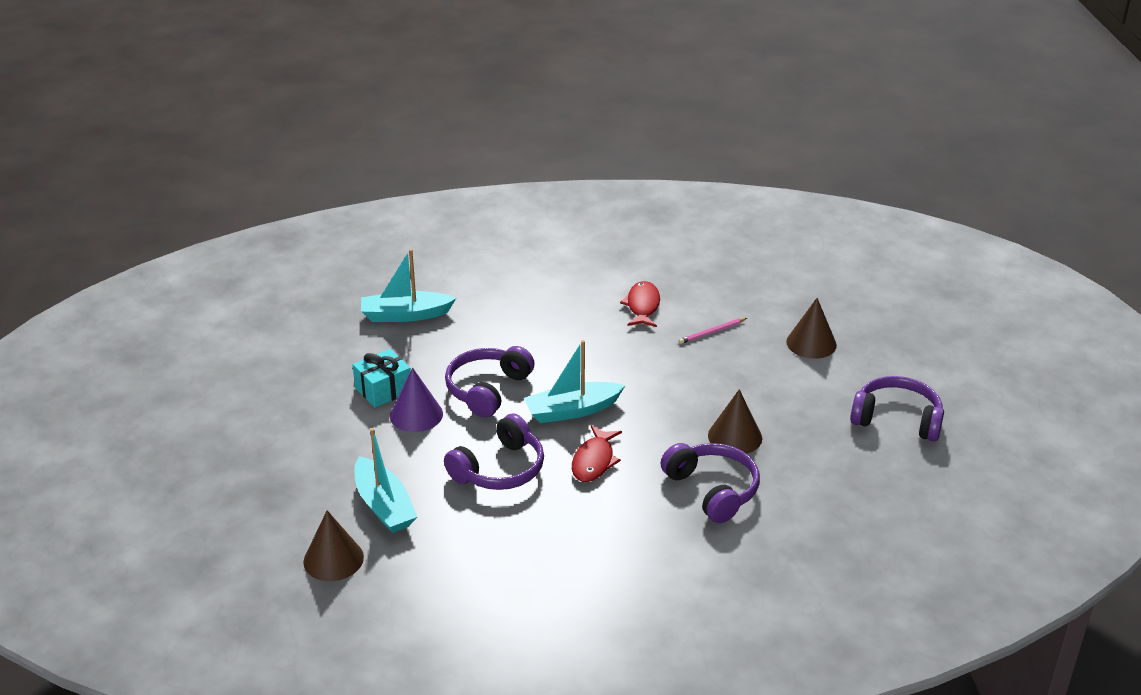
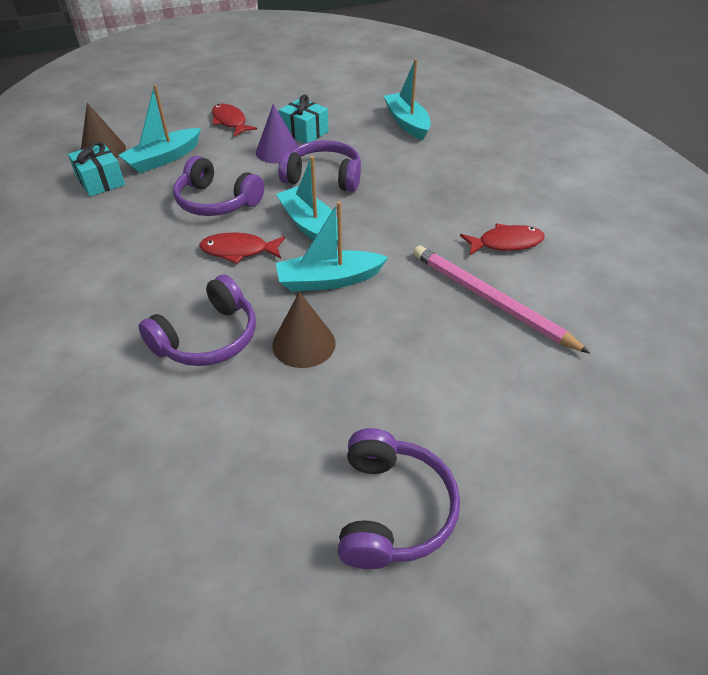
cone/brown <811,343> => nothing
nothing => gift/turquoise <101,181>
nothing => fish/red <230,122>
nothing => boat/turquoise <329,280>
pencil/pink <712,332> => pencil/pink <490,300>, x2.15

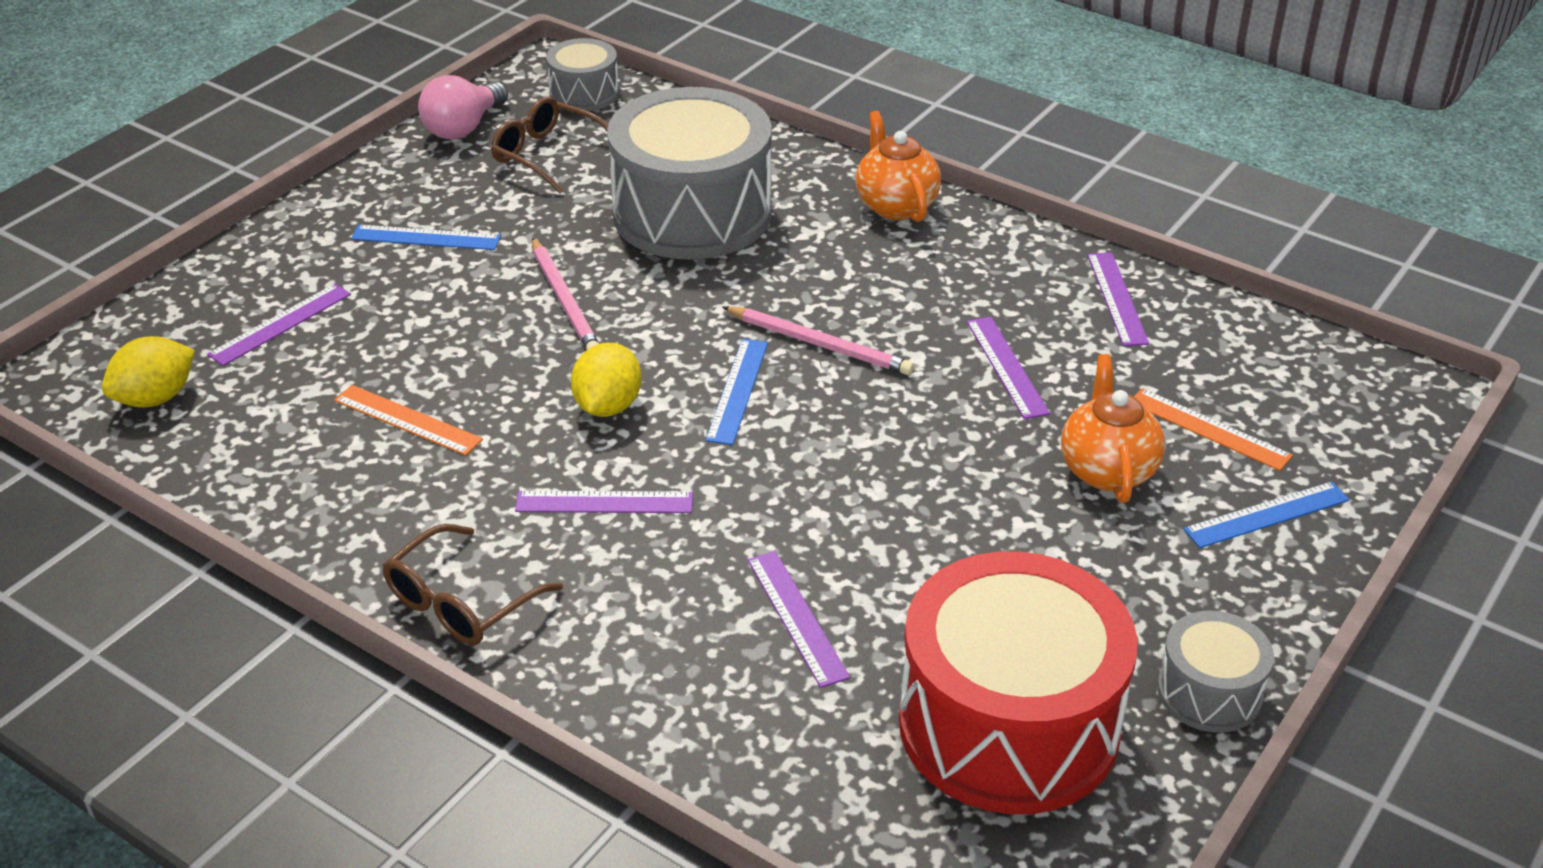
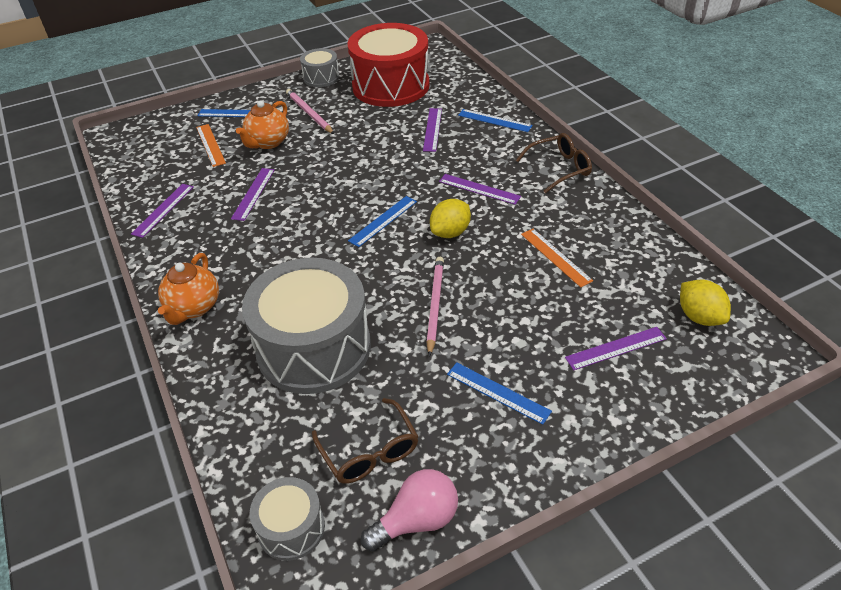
nothing => ruler/blue <494,120>
pencil/pink <820,344> => pencil/pink <309,113>, move
lemon/yellow <156,398> => lemon/yellow <699,317>, 75 degrees clockwise

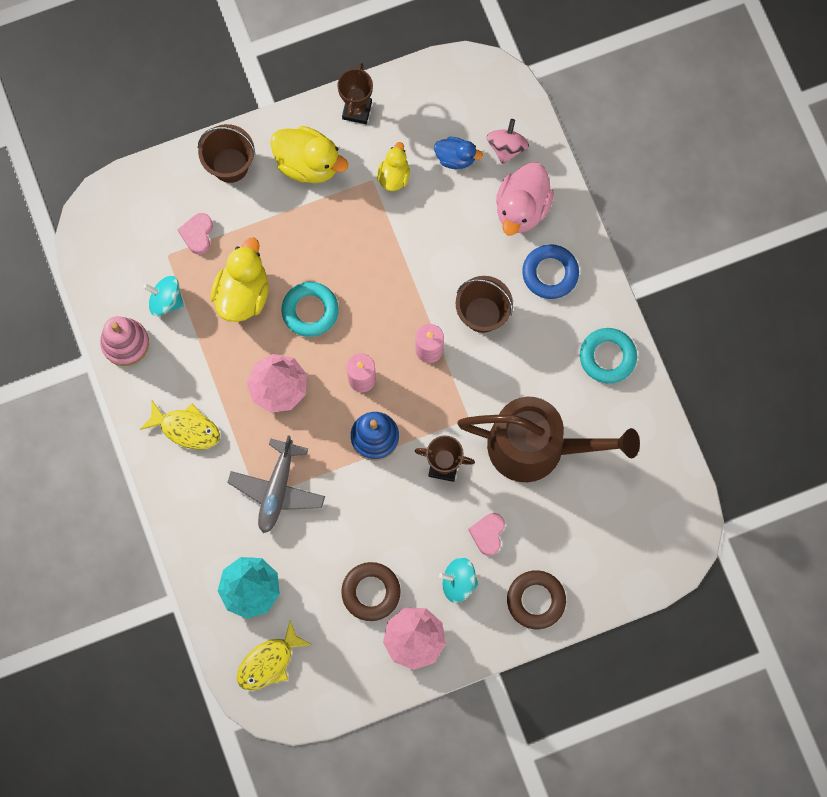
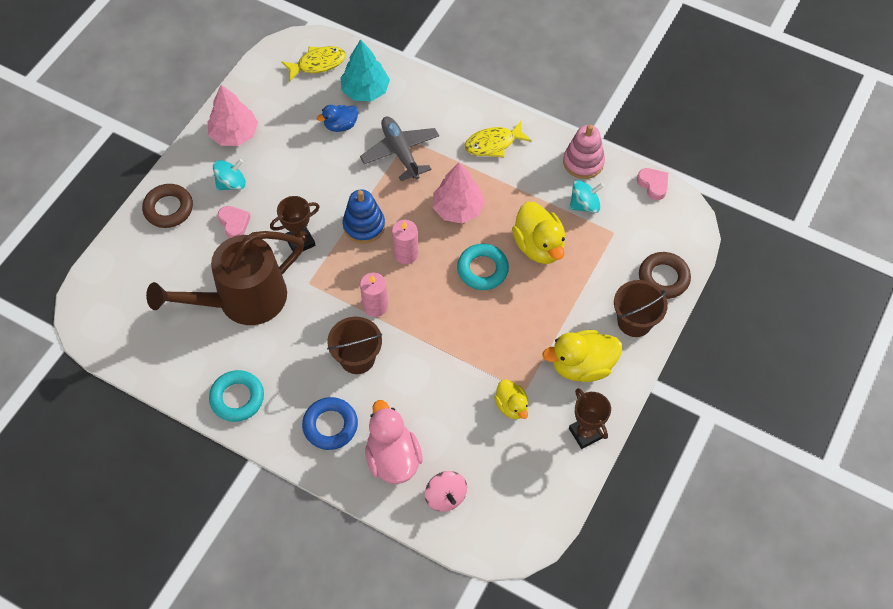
heart/pink <197,234> => heart/pink <653,185>, move
ring/brown <371,592> => ring/brown <663,278>, move
duck/blue <455,158> => duck/blue <341,125>, move
fish/yellow <269,662> => fish/yellow <318,64>, 60 degrees clockwise

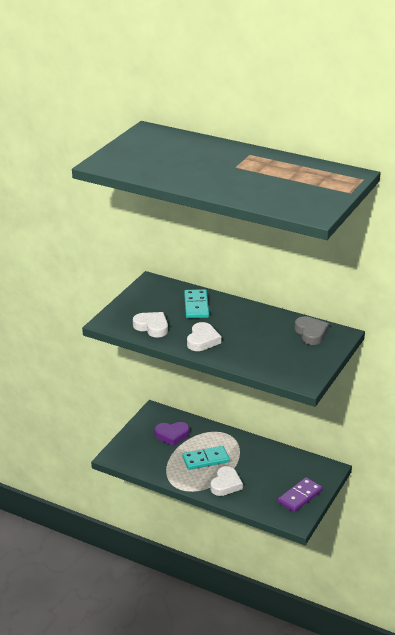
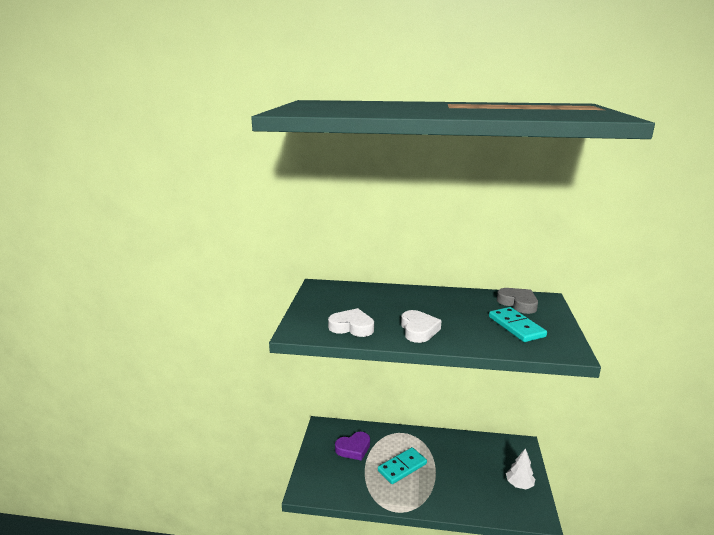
heart/white <226,484> => nothing
domino/turquoise <196,306> => domino/turquoise <516,327>, move
domino/purple <300,496> => tree/white <519,484>

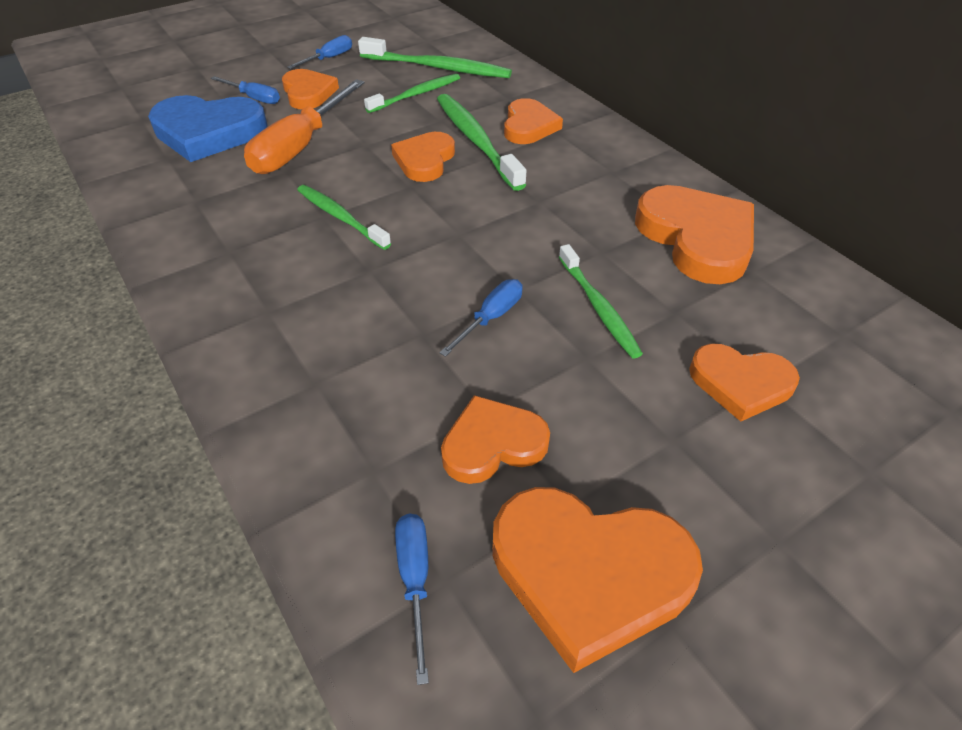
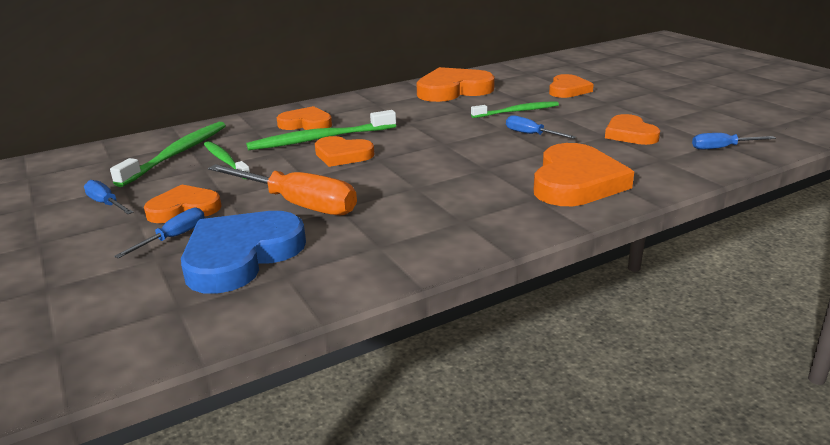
toothbrush/green <340,217> => nothing
heart/orange <589,573> => heart/orange <576,182>, move
heart/blue <208,132> => heart/blue <241,256>, 150 degrees counterclockwise

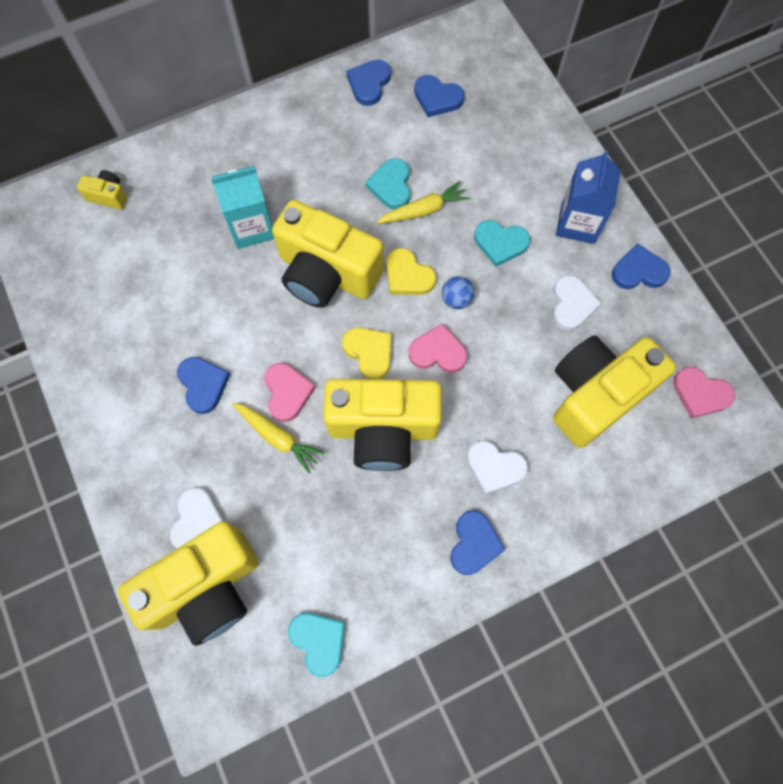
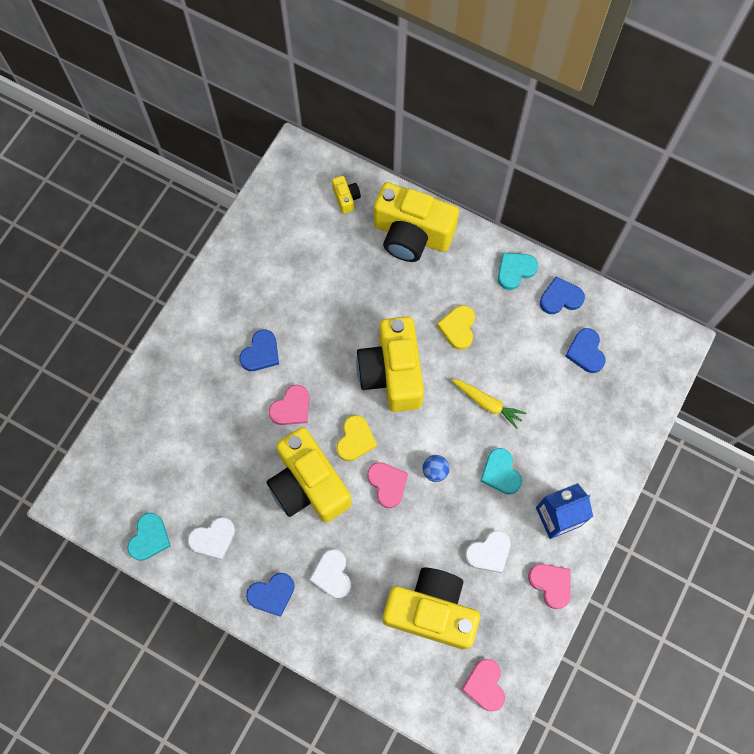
carton/turquoise <252,227> => nothing
carrot/yellow <277,437> => nothing
camera/yellow <206,588> => camera/yellow <411,235>, move
heart/white <197,520> => heart/white <213,539>, move
heart/turquoise <391,186> => heart/turquoise <515,271>, move
heart/yellow <408,276> => heart/yellow <458,328>, move
heart/blue <638,271> => heart/pink <551,584>

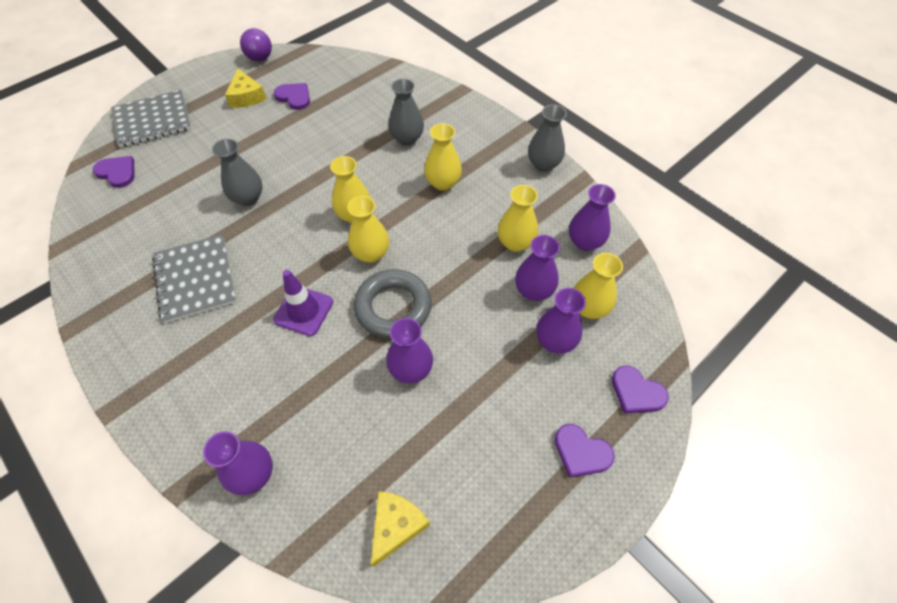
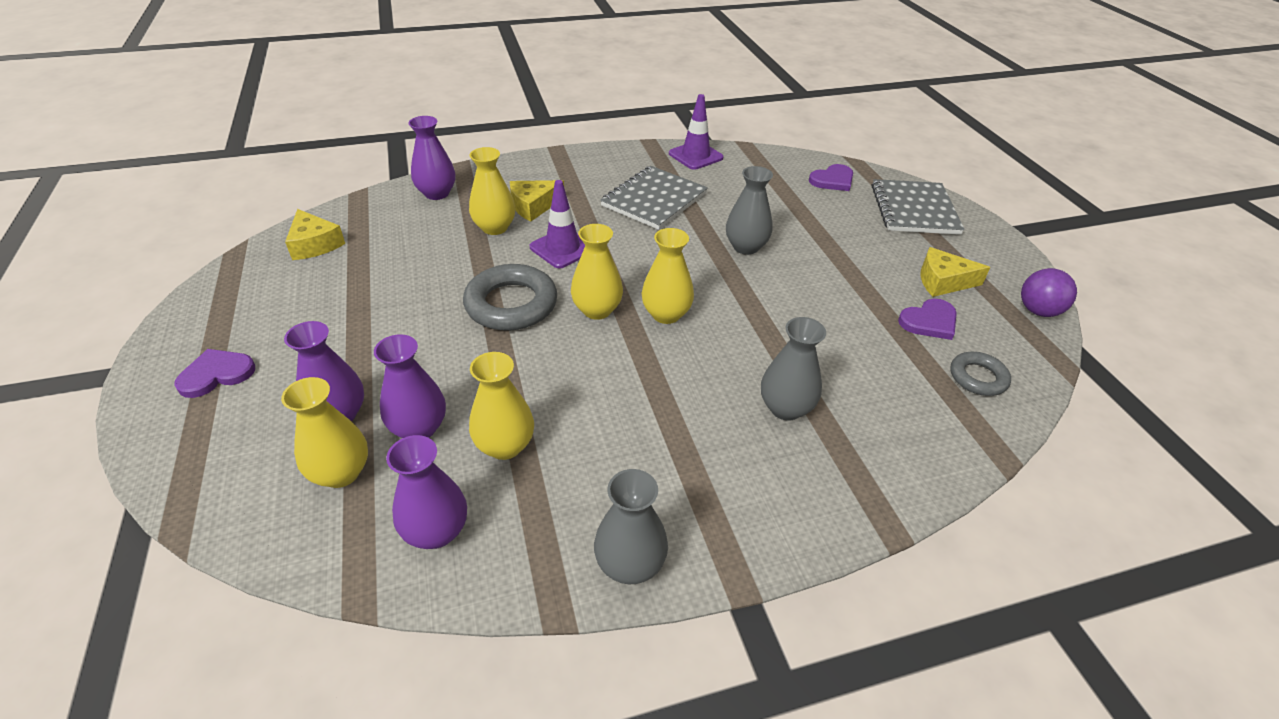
vase/purple <411,369> => nothing
heart/purple <636,392> => nothing
nothing => cheese/yellow <533,206>
nothing => traffic cone/purple <695,156>
nothing => ring/grey <978,377>
vase/yellow <443,183> => vase/yellow <495,228>, move
notebook/grey <196,279> => notebook/grey <654,200>, 60 degrees counterclockwise

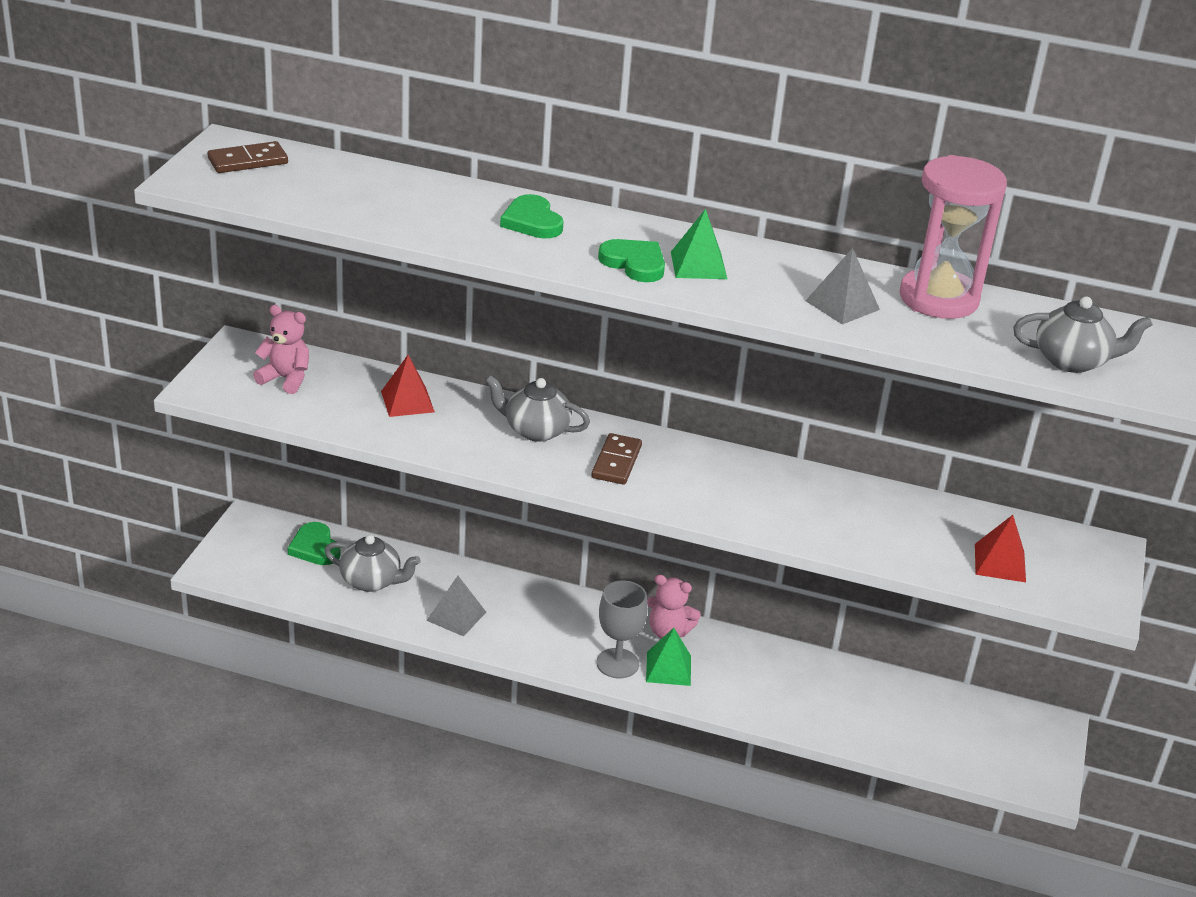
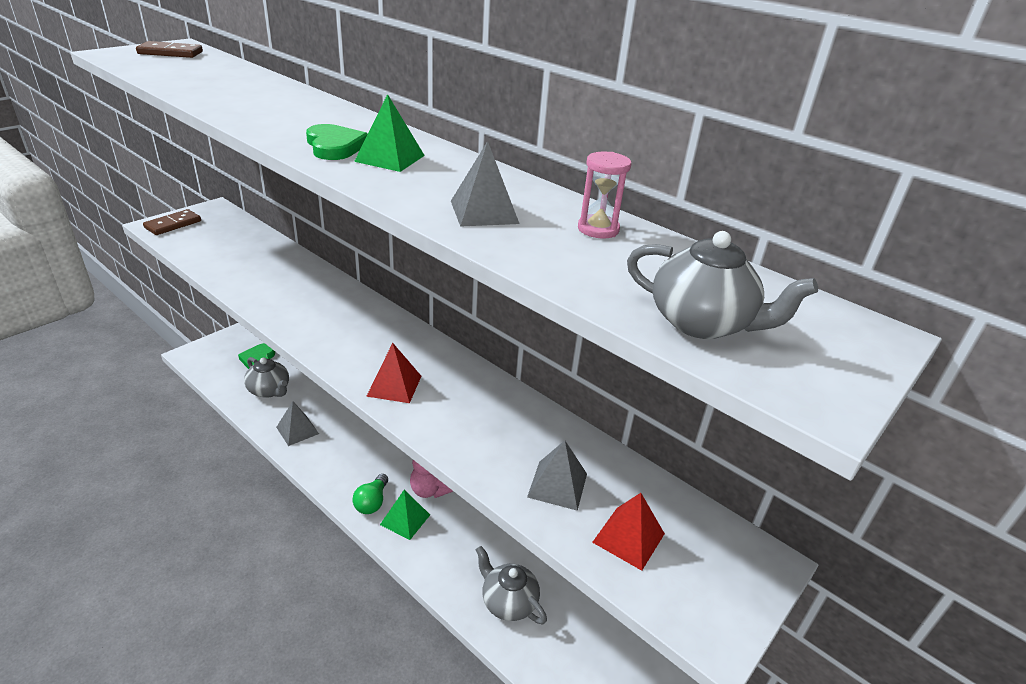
teddy bear/pink <286,379> => nothing
heart/green <532,221> => nothing
nothing => pyramid/grey <557,485>
pyramid/red <407,401> => pyramid/red <394,385>, move
teapot/grey <535,430> => teapot/grey <508,602>, move
domino/brown <616,462> => domino/brown <173,224>, move
goblet/grey <617,663> => light bulb/green <372,502>
hourglass/pink <938,299> => hourglass/pink <598,229>, x0.46

